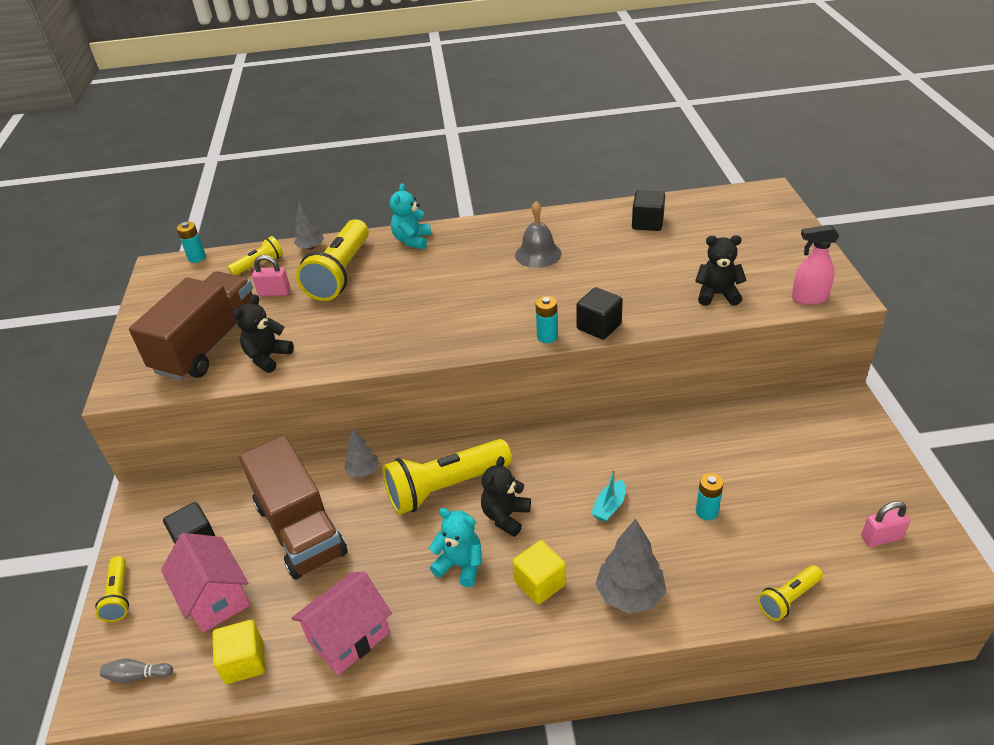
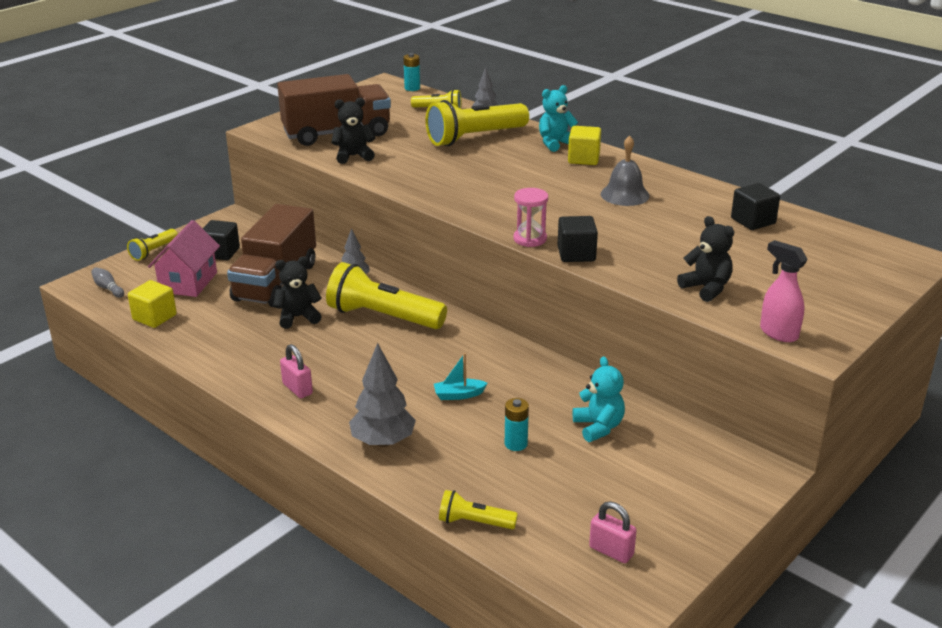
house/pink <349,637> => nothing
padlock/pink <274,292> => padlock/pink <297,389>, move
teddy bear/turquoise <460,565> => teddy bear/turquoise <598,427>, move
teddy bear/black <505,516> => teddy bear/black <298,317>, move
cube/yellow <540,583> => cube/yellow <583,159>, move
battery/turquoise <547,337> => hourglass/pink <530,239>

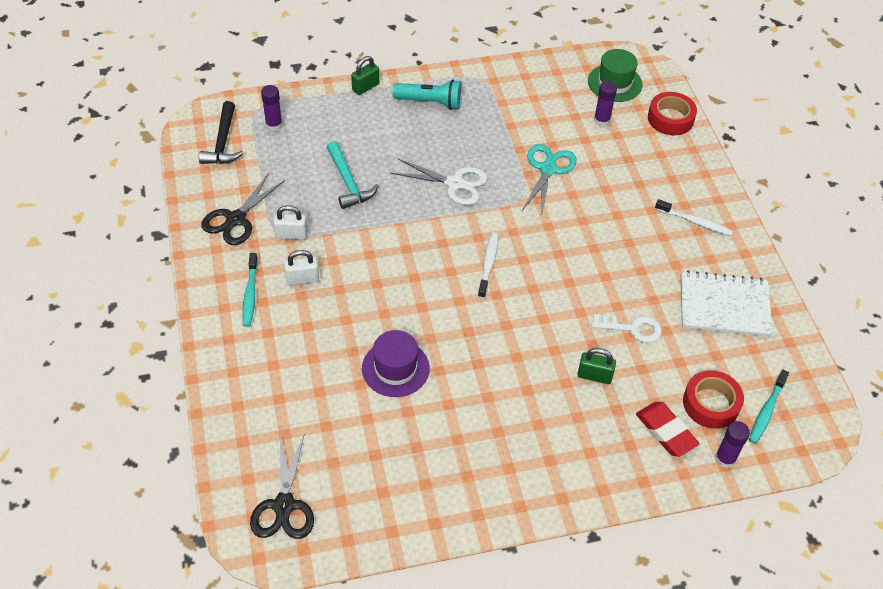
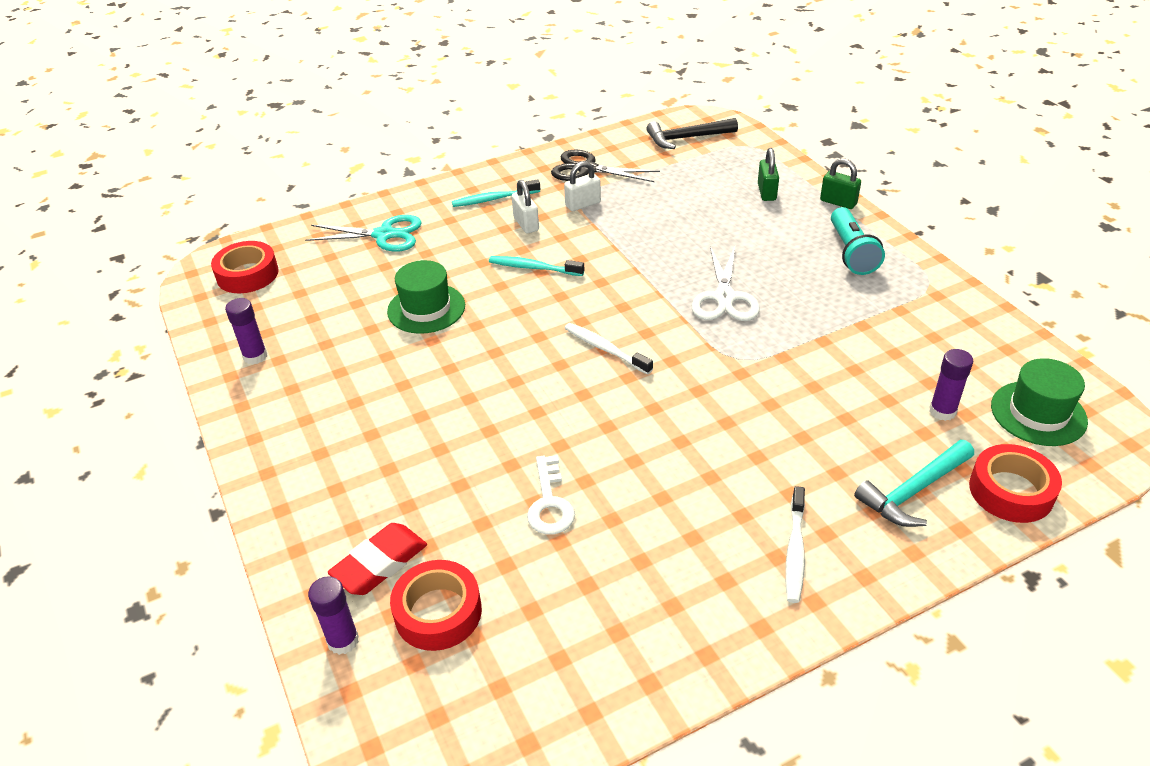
notebook/white <724,306> => nothing
glue stick/purple <274,125> => glue stick/purple <255,356>, move
hammer/turquoise <348,182> => hammer/turquoise <913,491>, move
scissors/turquoise <548,169> => scissors/turquoise <384,235>, move
padlock/green <594,376> => padlock/green <766,192>, move
toothbrush/turquoise <766,411> => toothbrush/turquoise <534,268>, move
scissors/black <284,505> => tape/red <247,274>
hat/purple <395,368> => hat/green <426,308>
padlock/white <291,235> => padlock/white <583,204>, 75 degrees clockwise
toothbrush/white <488,264> => toothbrush/white <605,349>, 135 degrees counterclockwise

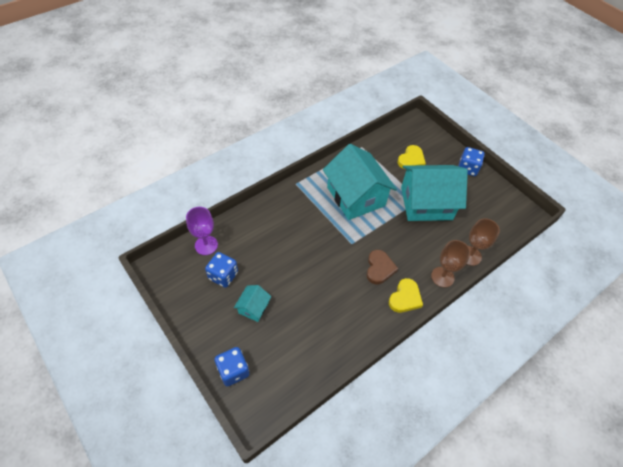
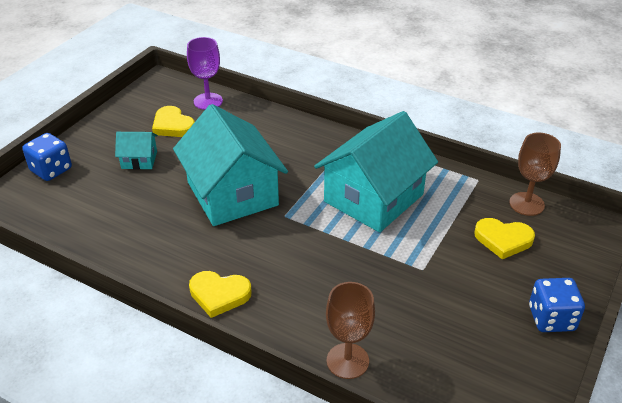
heart/brown <379,268> => nothing
house/turquoise <426,203> => house/turquoise <232,193>, move
goblet/brown <442,277> => goblet/brown <526,204>, move
dice/blue <223,275> => heart/yellow <172,125>

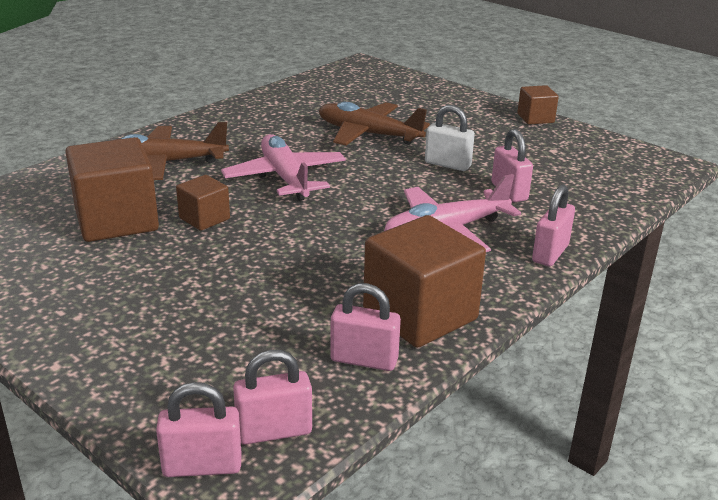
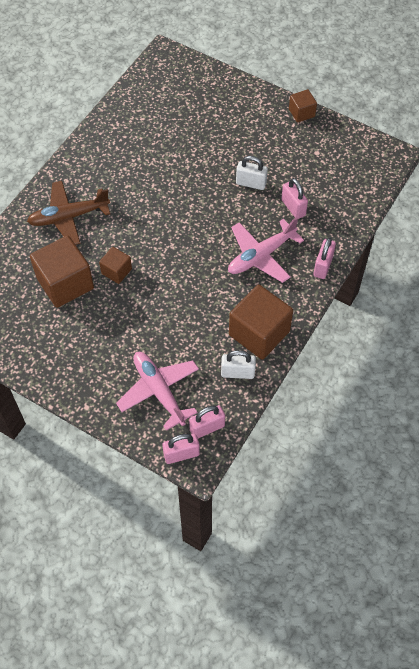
plane/brown <368,134> => nothing
plane/pink <285,178> => plane/pink <159,391>, move
padlock/pink <364,360> => padlock/white <237,373>

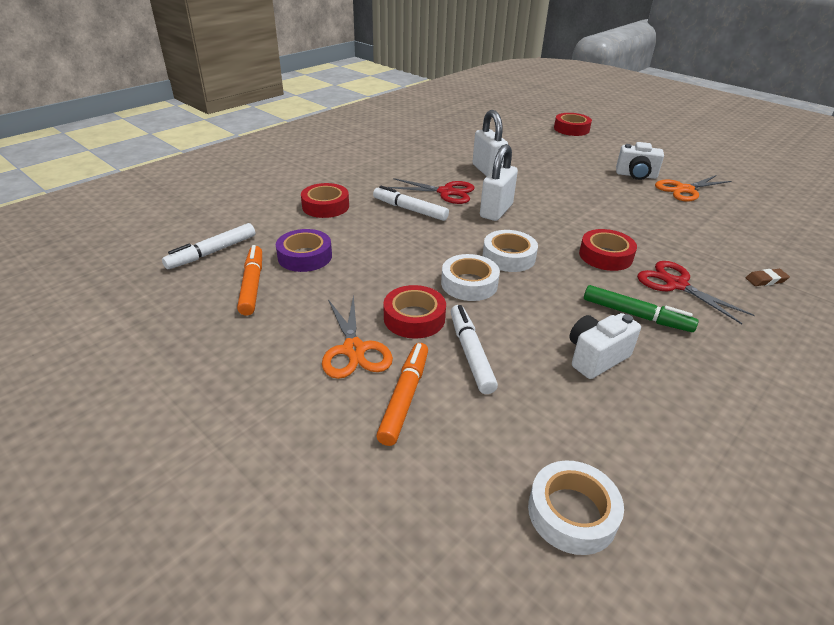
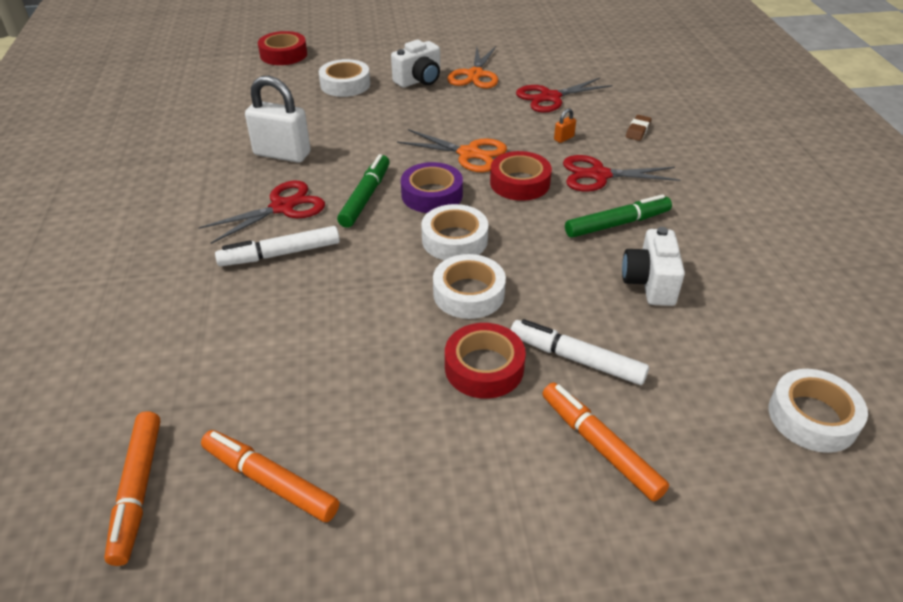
tape/red <325,206> => nothing
nothing => tape/white <345,84>
nothing => scissors/red <550,97>
nothing => padlock/orange <564,138>
tape/purple <305,256> => tape/purple <432,195>, move
scissors/orange <354,350> => scissors/orange <469,154>, move
padlock/white <496,211> => marker/green <366,197>
marker/white <212,252> => marker/orange <137,491>

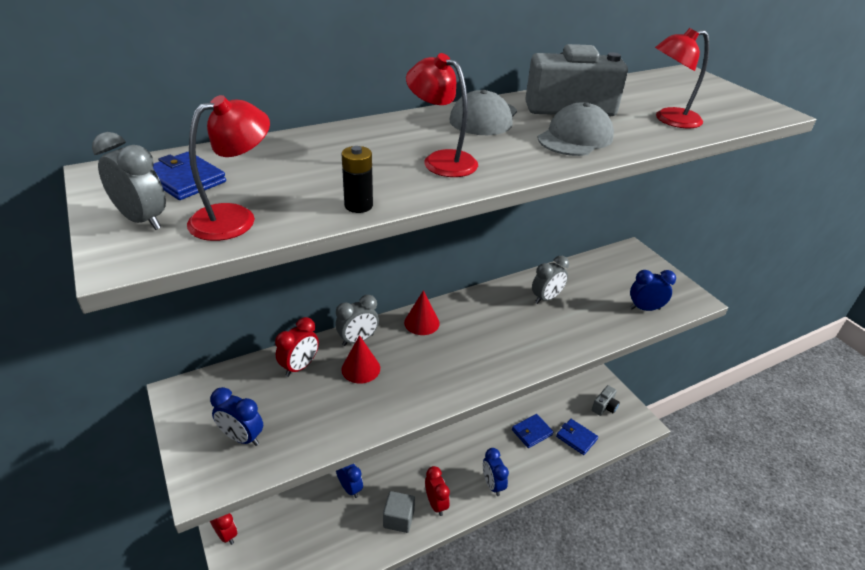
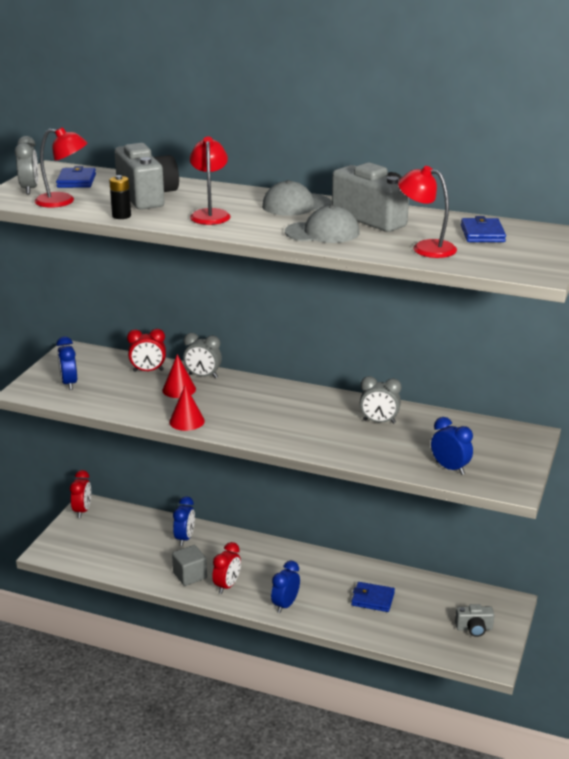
nothing => camera/grey <147,196>
cone/red <421,323> => cone/red <186,421>, move
wallet/blue <576,438> => wallet/blue <482,233>, move

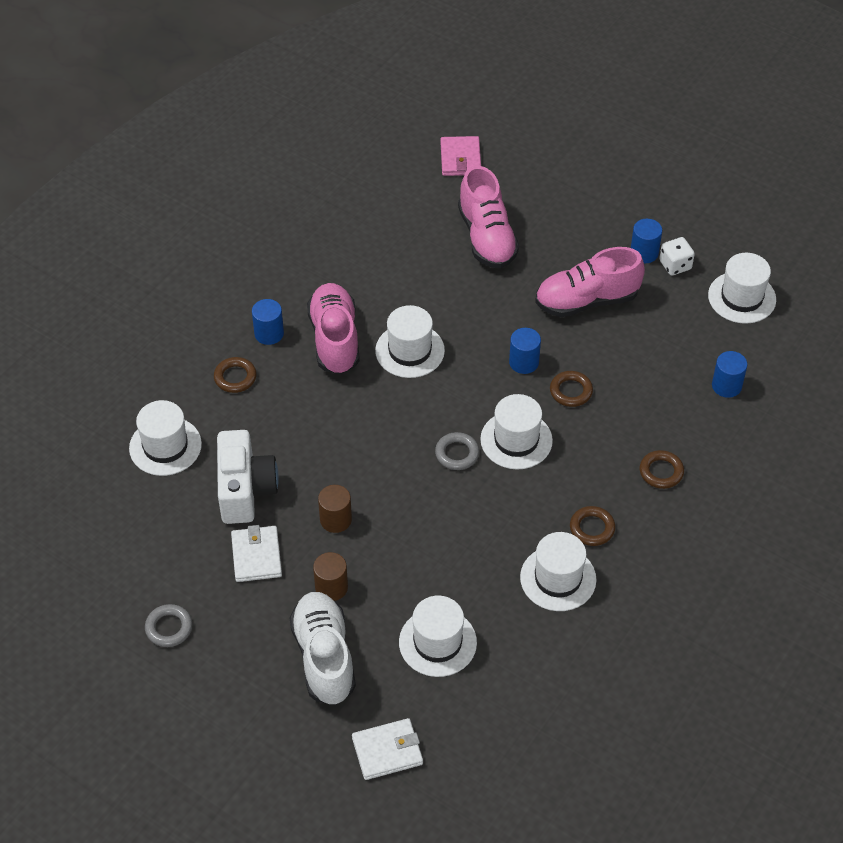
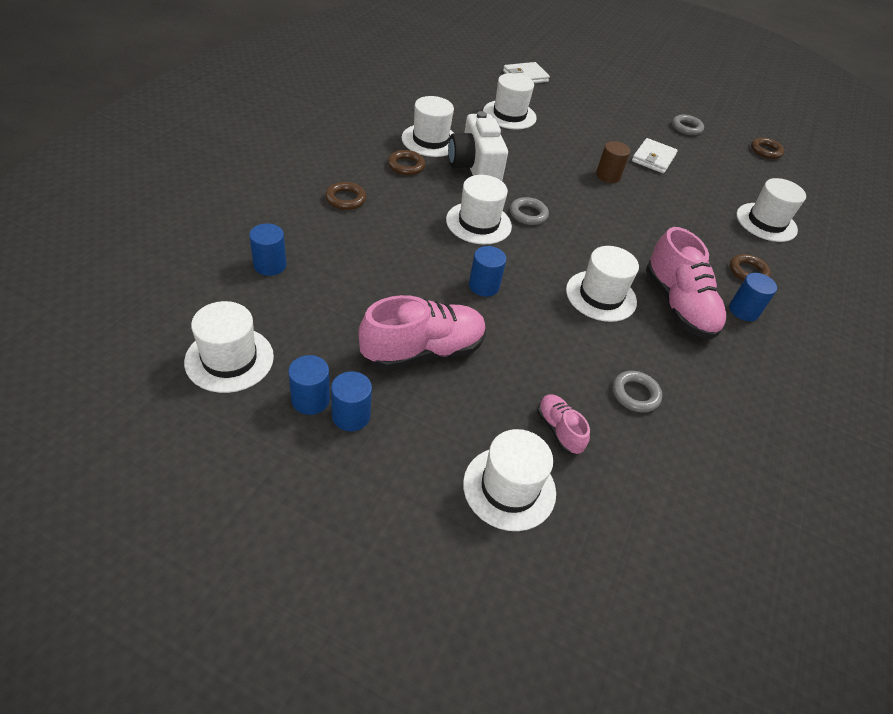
shoe/white <324,657> => nothing
cylinder/brown <331,587> => nothing
wallet/pink <460,159> => nothing
nothing => hat/white <509,488>
nothing => ring/grey <635,394>
camera/white <245,490> => camera/white <474,168>, move
ring/brown <571,391> => ring/brown <765,151>, move
dice/white <675,265> => cylinder/blue <310,400>
wallet/white <256,556> => wallet/white <653,158>, 45 degrees clockwise
shoe/pink <487,237> => shoe/pink <559,430>, x0.51

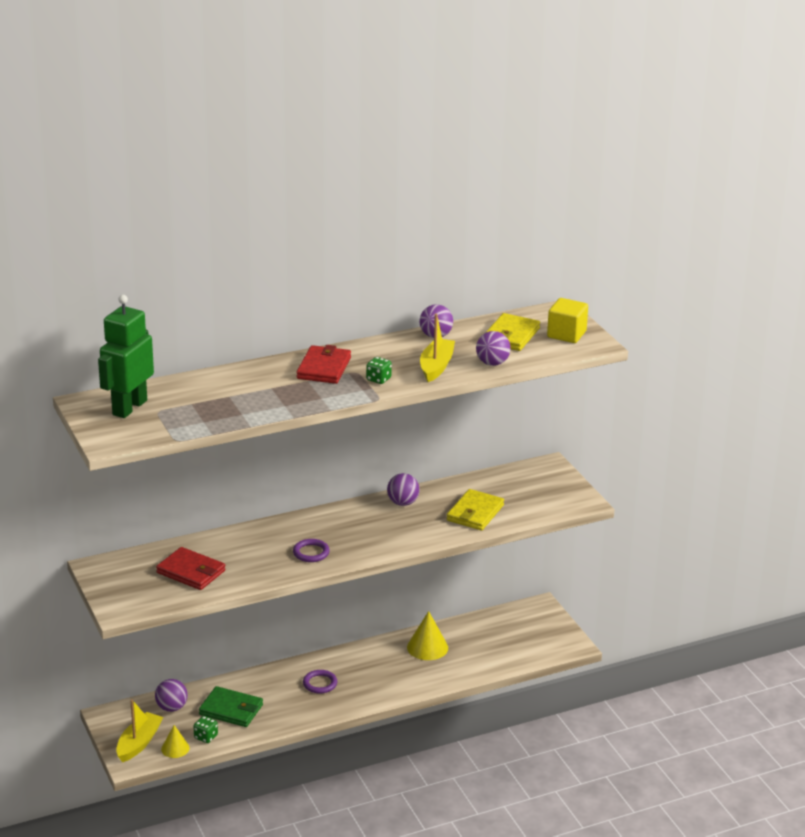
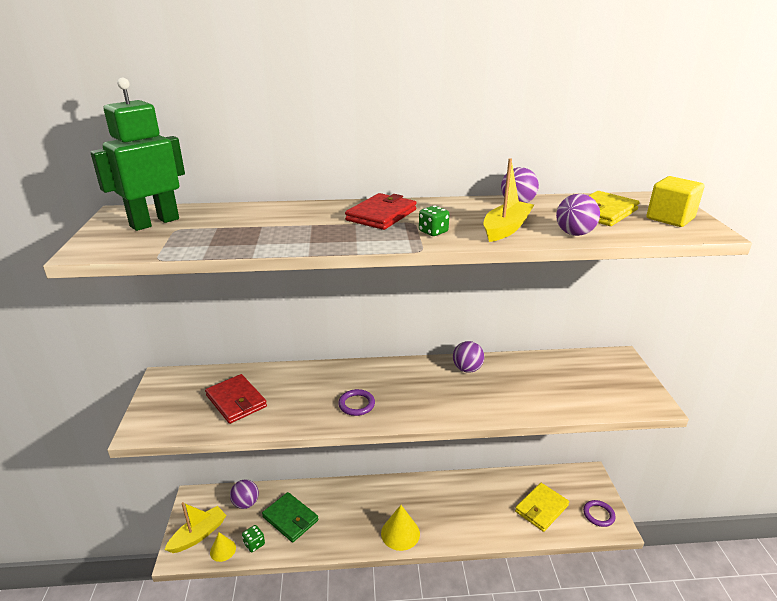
ring/purple <320,683> => ring/purple <598,515>, move
cone/yellow <427,647> => cone/yellow <400,533>, move
wallet/yellow <475,513> => wallet/yellow <541,508>, move

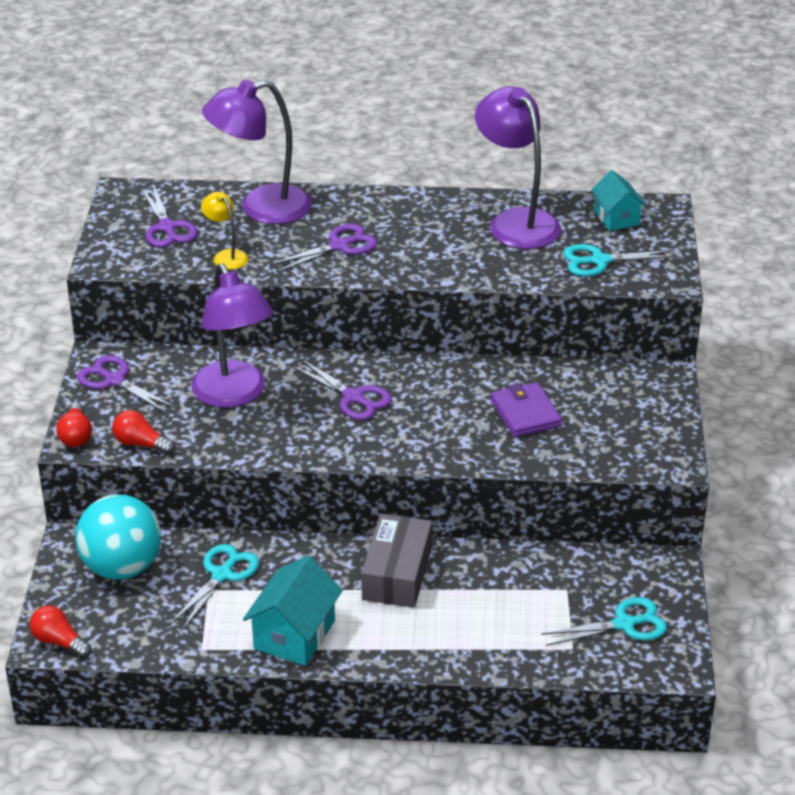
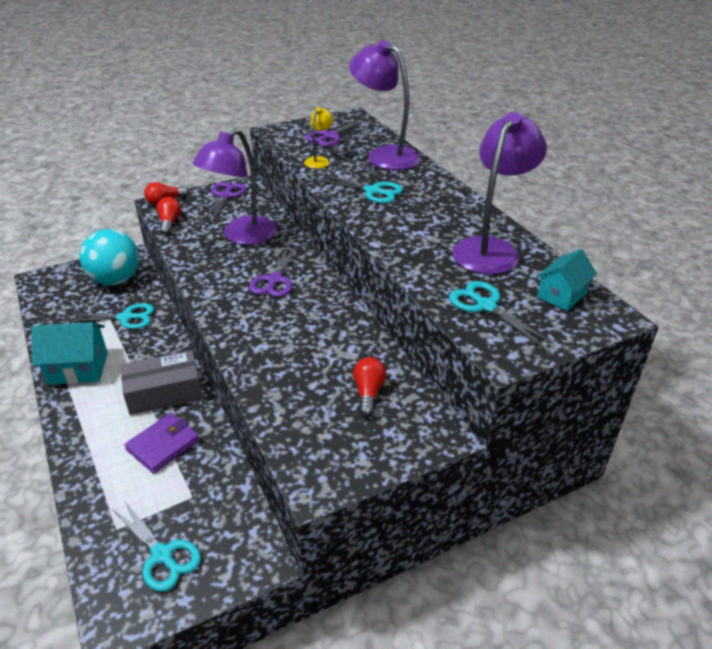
light bulb/red <59,642> => light bulb/red <368,392>, move
wallet/purple <525,413> => wallet/purple <163,445>, move
scissors/purple <339,246> => scissors/turquoise <372,191>

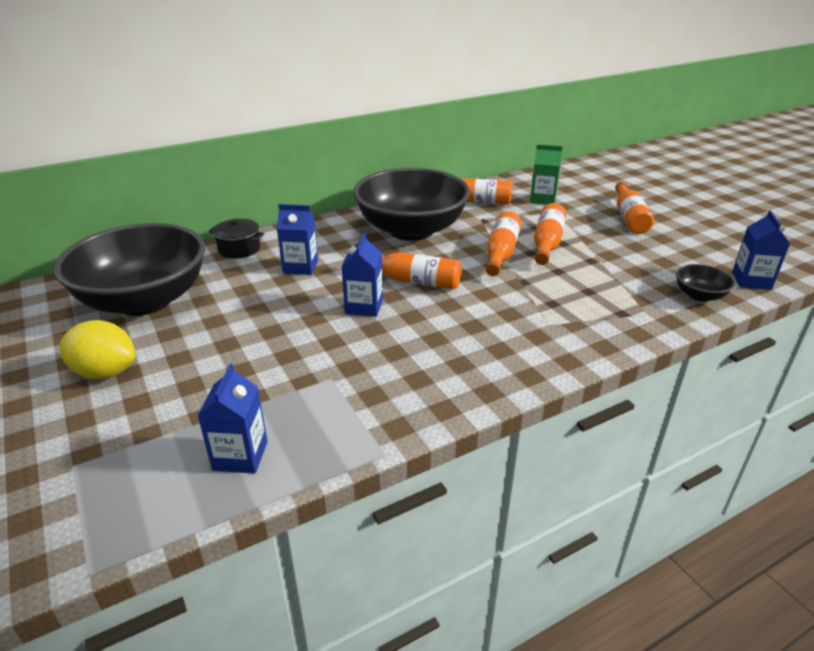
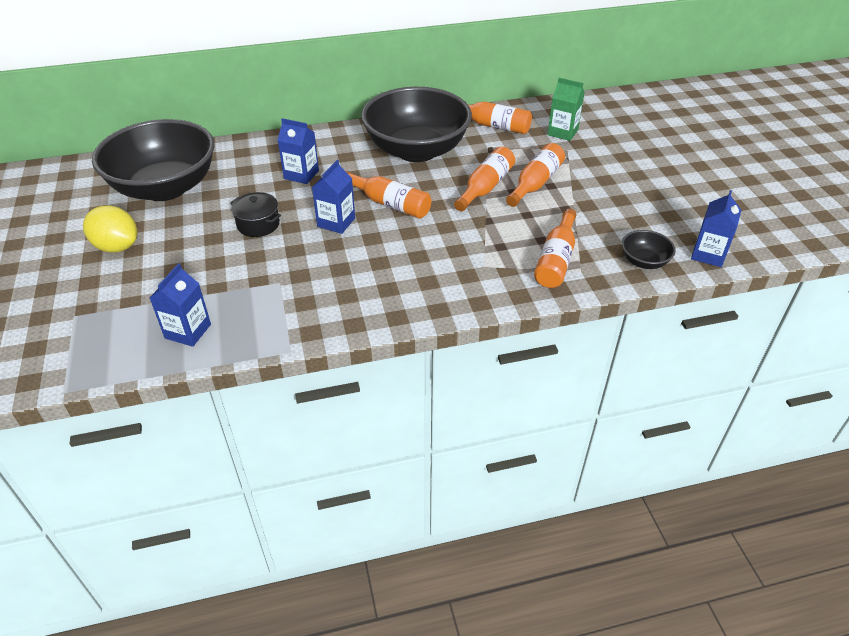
pot/black <239,249> => pot/black <258,224>, move
bottle/orange <629,217> => bottle/orange <556,260>, move

